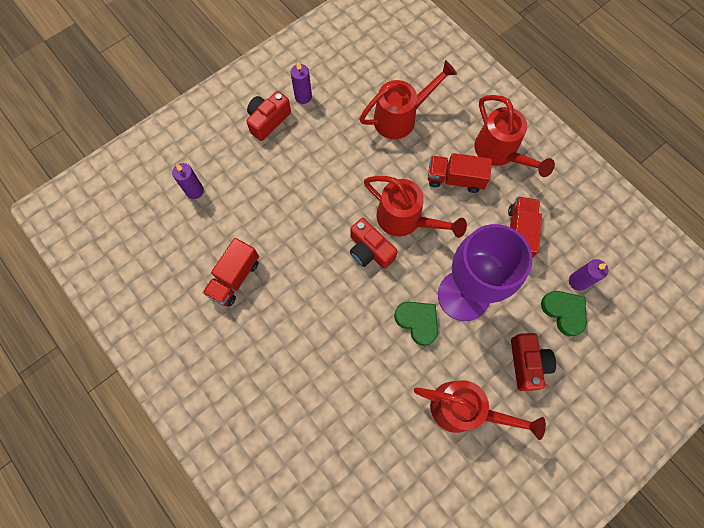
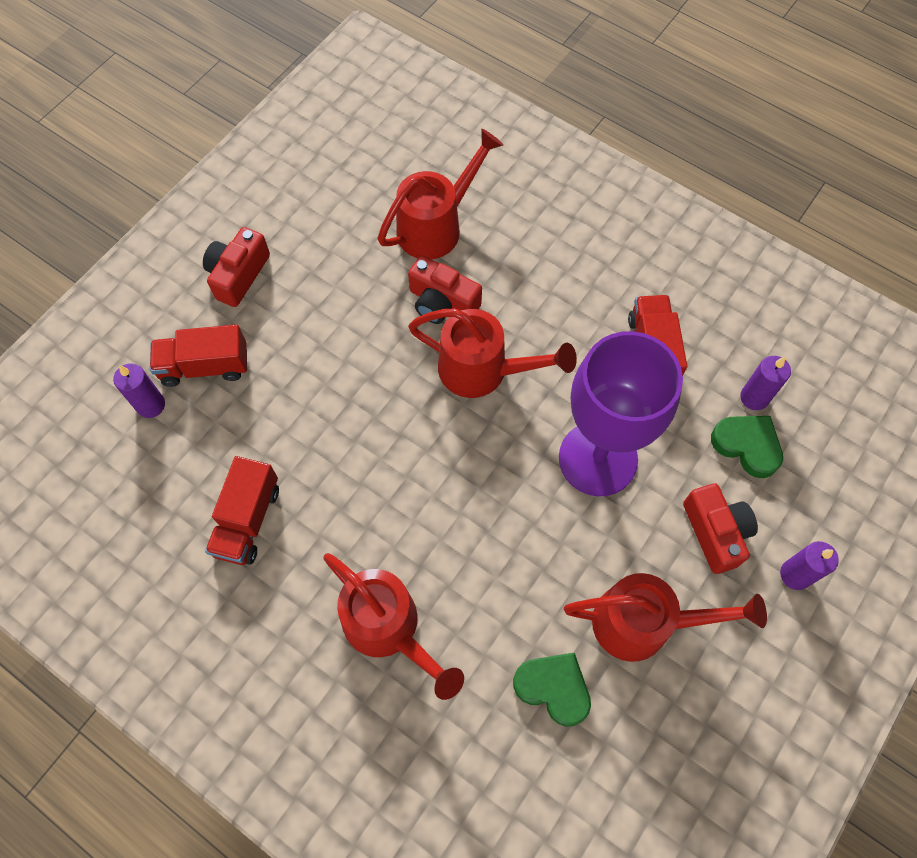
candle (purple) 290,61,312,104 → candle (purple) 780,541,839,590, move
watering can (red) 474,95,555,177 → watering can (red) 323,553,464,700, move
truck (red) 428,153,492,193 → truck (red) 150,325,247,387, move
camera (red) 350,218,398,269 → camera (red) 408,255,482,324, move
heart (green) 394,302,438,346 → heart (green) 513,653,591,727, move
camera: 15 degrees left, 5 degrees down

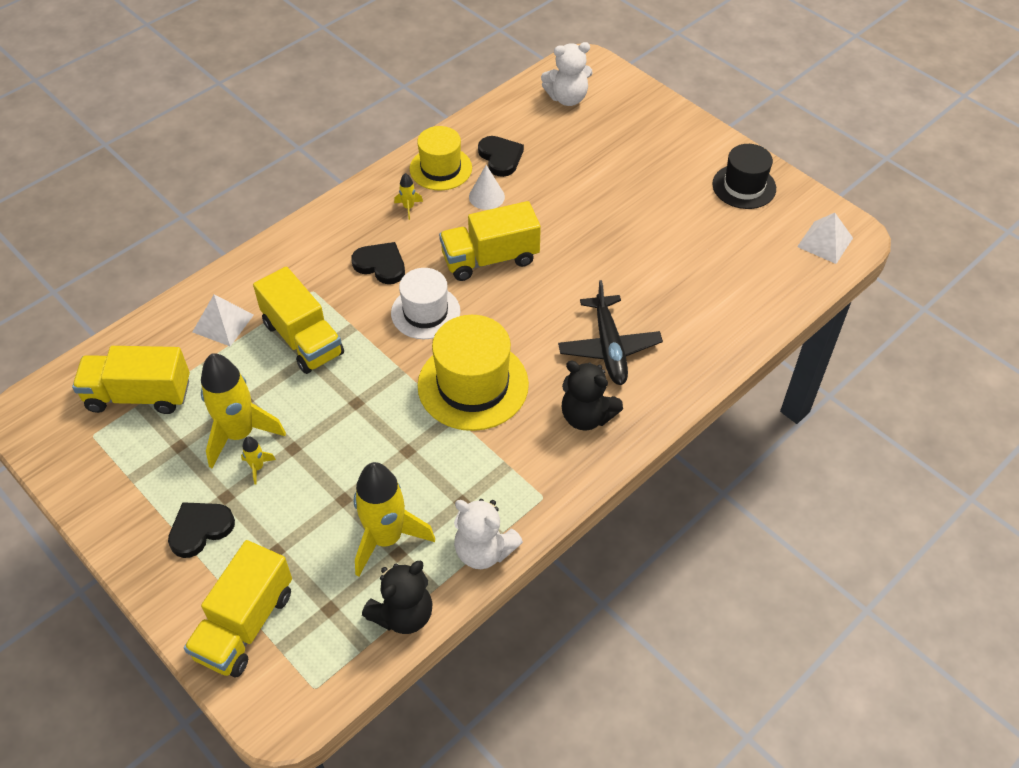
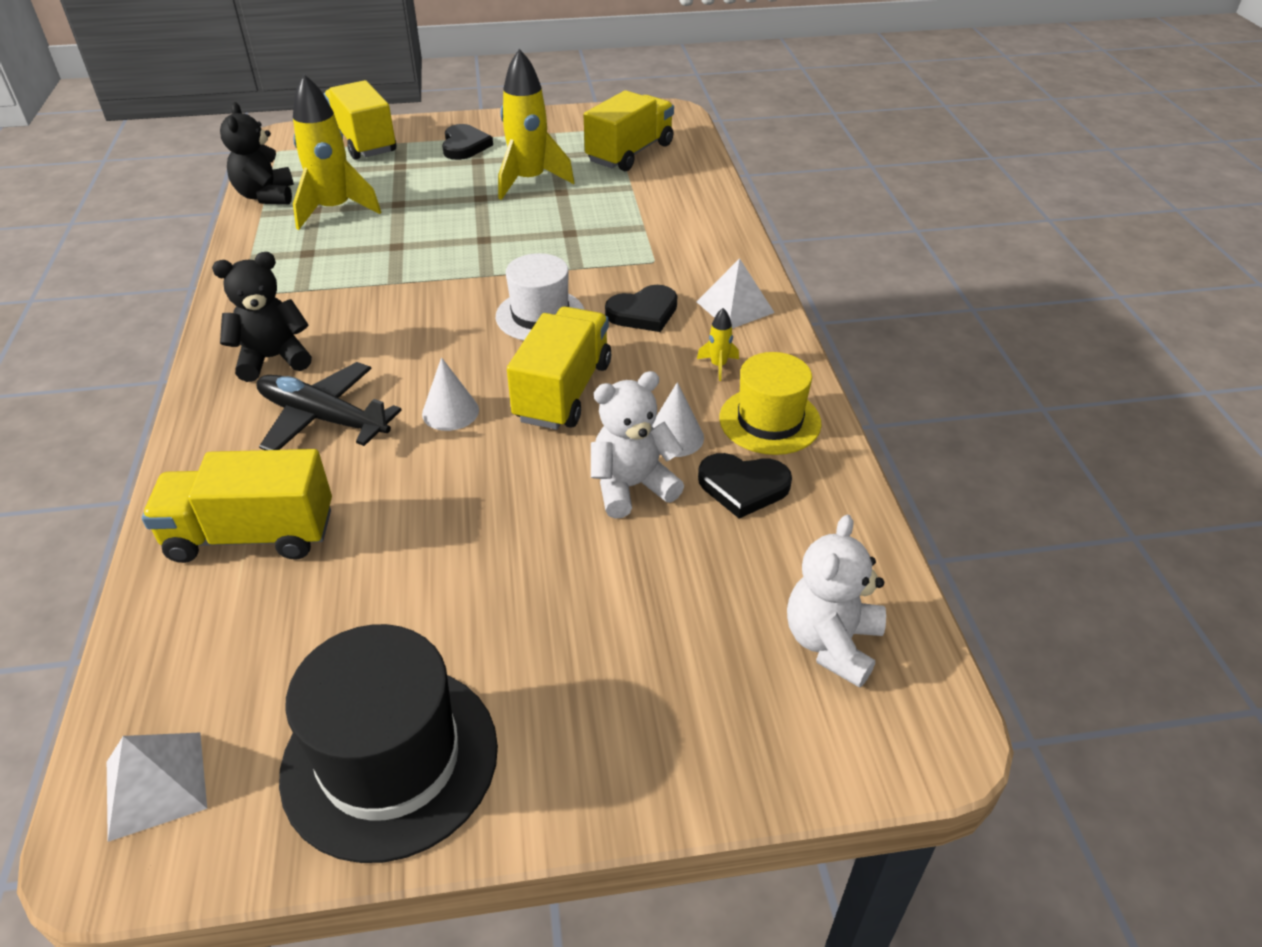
hat (black) 712,144,776,209 → hat (black) 279,624,498,863, x1.52
truck (yellow) 253,266,344,374 → truck (yellow) 142,449,332,563, move
pyramid (white) 192,295,254,346 → pyramid (white) 697,258,775,328, move
hat (yellow) 418,315,529,431 → -
rocket (yellow) 241,436,276,484 → -
teddy bear (white) 454,499,523,569 → teddy bear (white) 591,371,684,519, move
- → cone (white) 422,357,479,431
camera: 125 degrees right, 10 degrees down

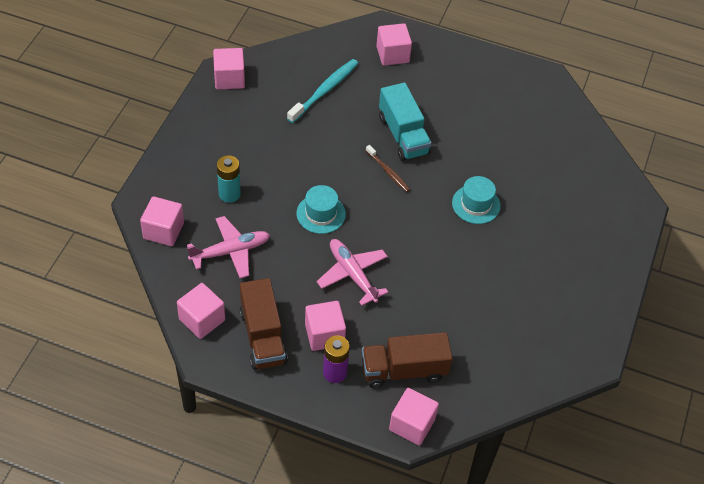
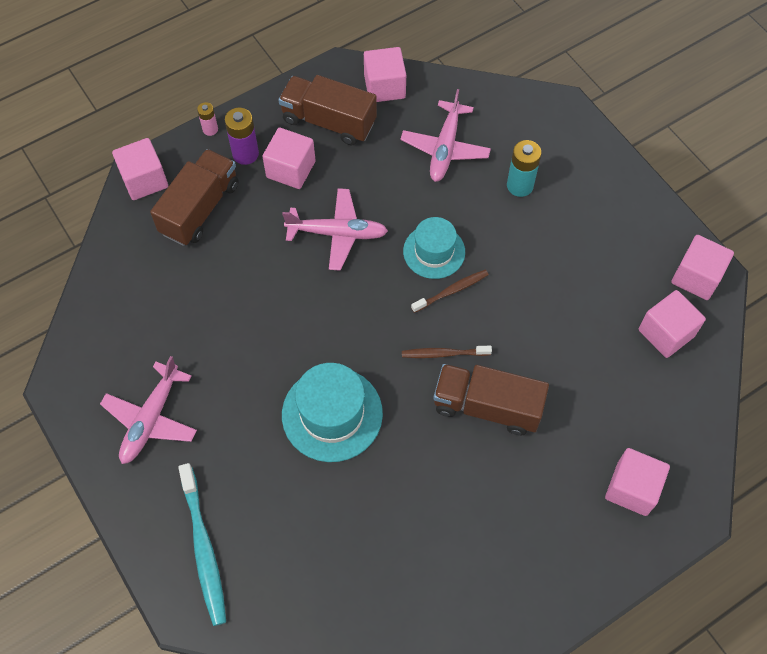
toothbrush (turquoise) 287,59,358,123 → toothbrush (turquoise) 178,463,226,626, move
truck (turquoise) 379,82,431,161 → truck (brown) 433,364,549,435
hat (turquoise) 452,176,501,224 → hat (turquoise) 282,363,383,462, x1.51
cube (pink) 140,196,184,246 → cube (pink) 639,290,706,358, move
- → battery (pink) 197,102,218,136
- → toothbrush (brown) 411,269,489,313
- → plane (pink) 100,356,197,464
camera: 130 degrees right, 10 degrees up

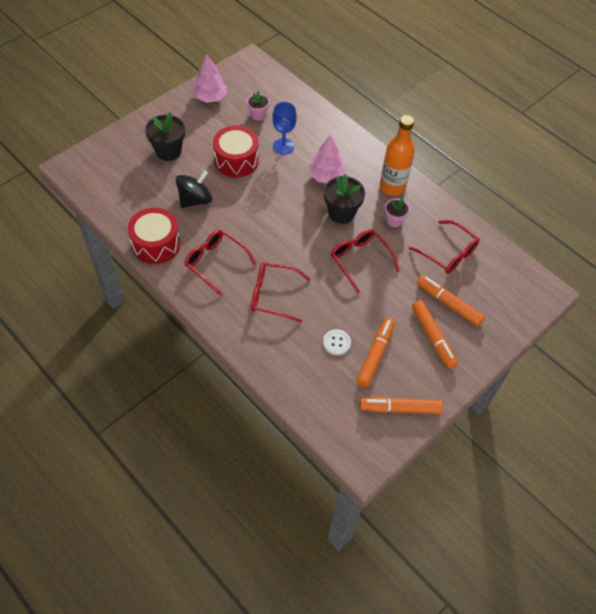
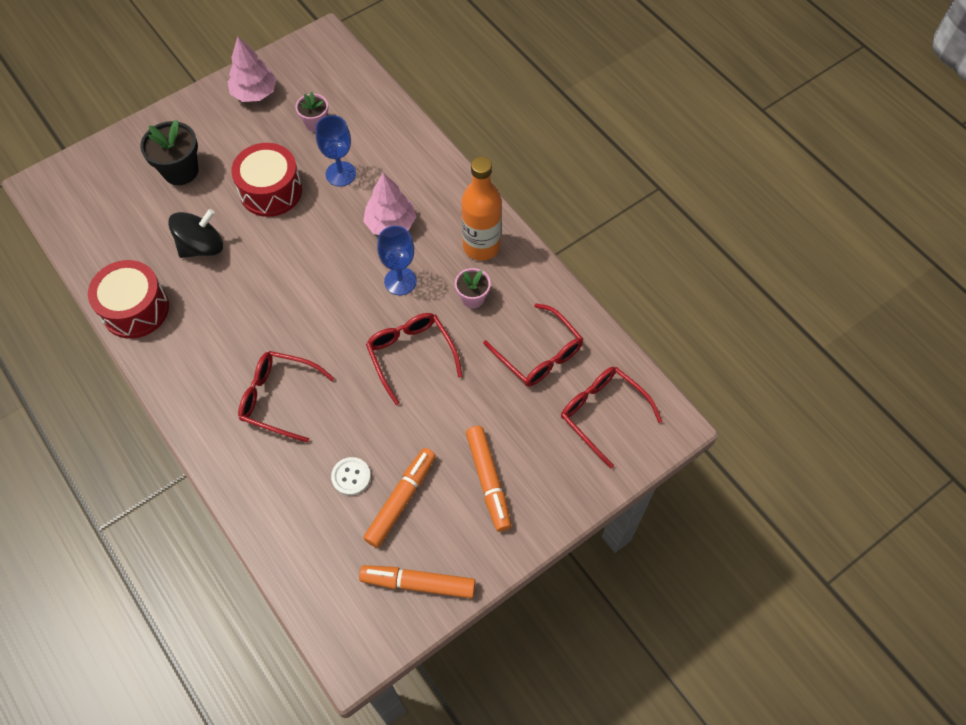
flower pot (black) 324,174,365,224 → goblet (blue) 377,226,417,295
glasses (red) 184,230,256,296 → glasses (red) 561,367,662,468, move
marker (orange) 417,275,485,326 → -
camera: 10 degrees right, 5 degrees up

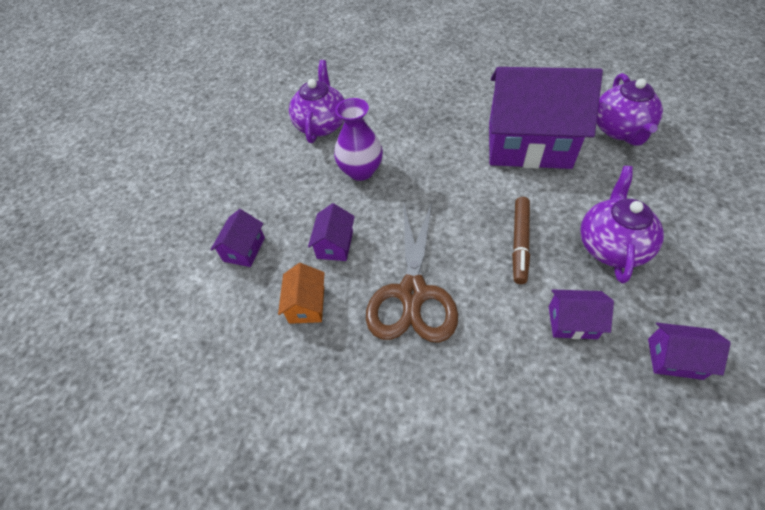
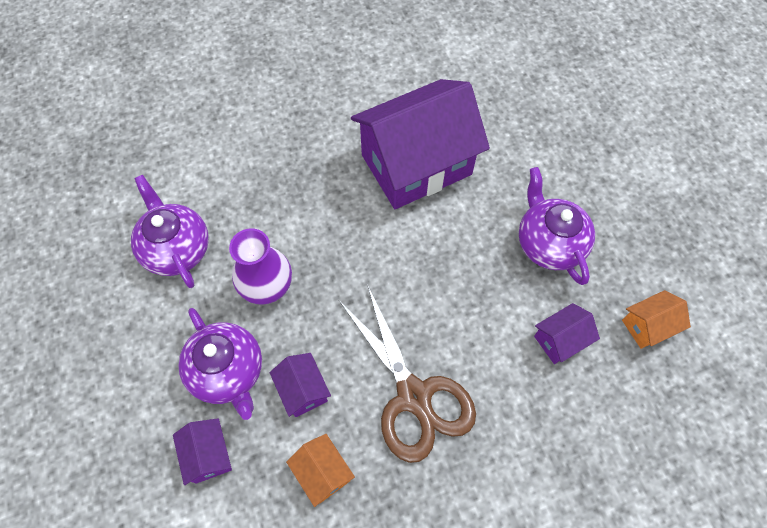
teapot (purple) 597,73,663,146 → teapot (purple) 178,308,262,420, move
marker (brown) 512,197,530,284 → -
house (purple) 648,323,731,380 → house (orange) 622,290,691,349
camera: 40 degrees left, 10 degrees up

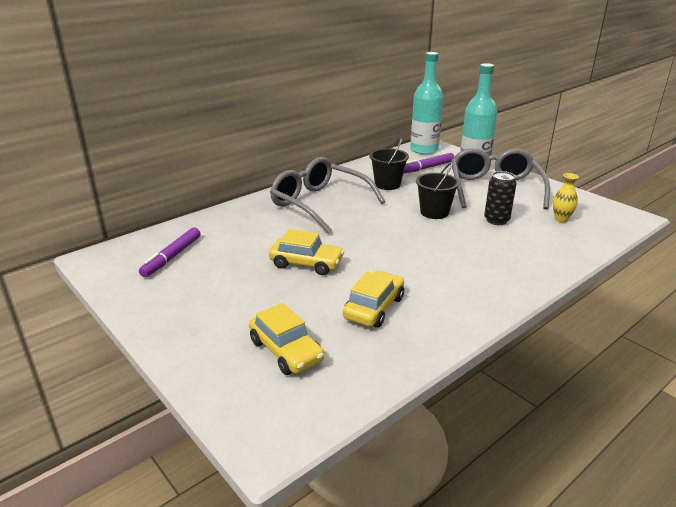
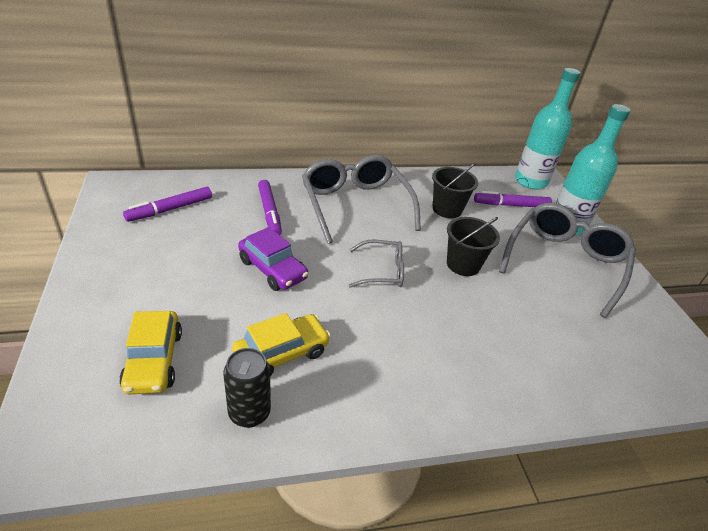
can (black) 484,171,516,225 → can (black) 223,348,271,428, move
vase (yellow) 553,173,579,222 → -
car (yellow) 269,229,344,275 → car (purple) 238,227,309,291
- → marker (purple) 258,180,282,235
- → glasses (grey) 349,240,404,288
camera: 25 degrees right, 10 degrees up

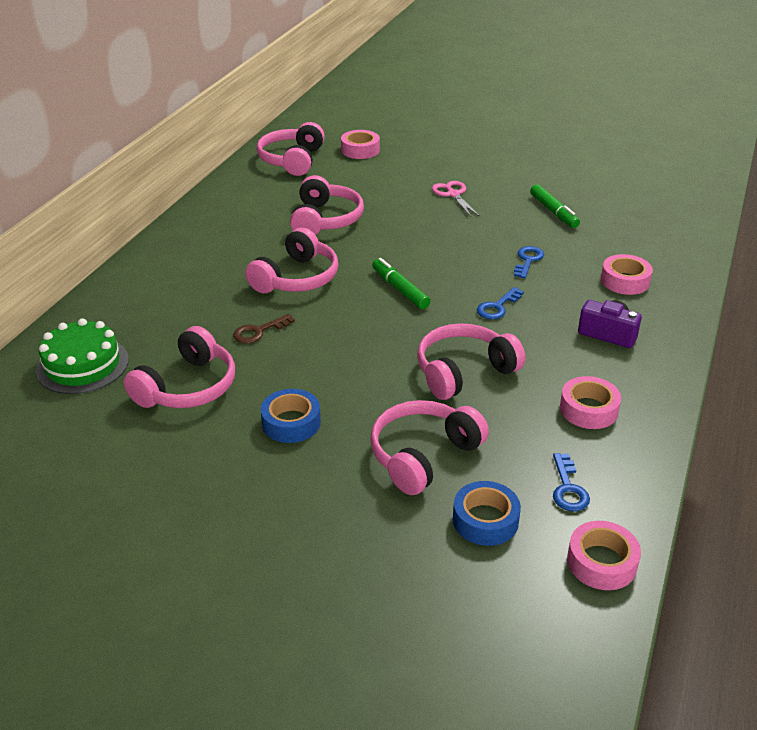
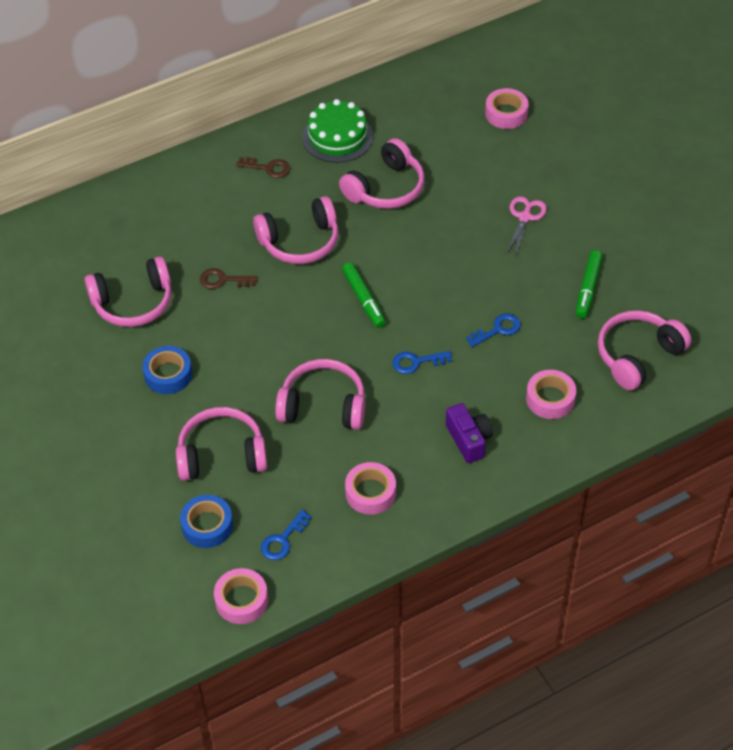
headphones (pink) 256,122,325,176 → headphones (pink) 598,310,692,390, move
marker (green) 372,258,430,309 → marker (green) 342,262,386,328, 150 degrees clockwise
cake (green) 36,318,129,394 → cake (green) 302,99,373,163, move
- → key (brown) 236,157,290,178
camera: 40 degrees right, 15 degrees up

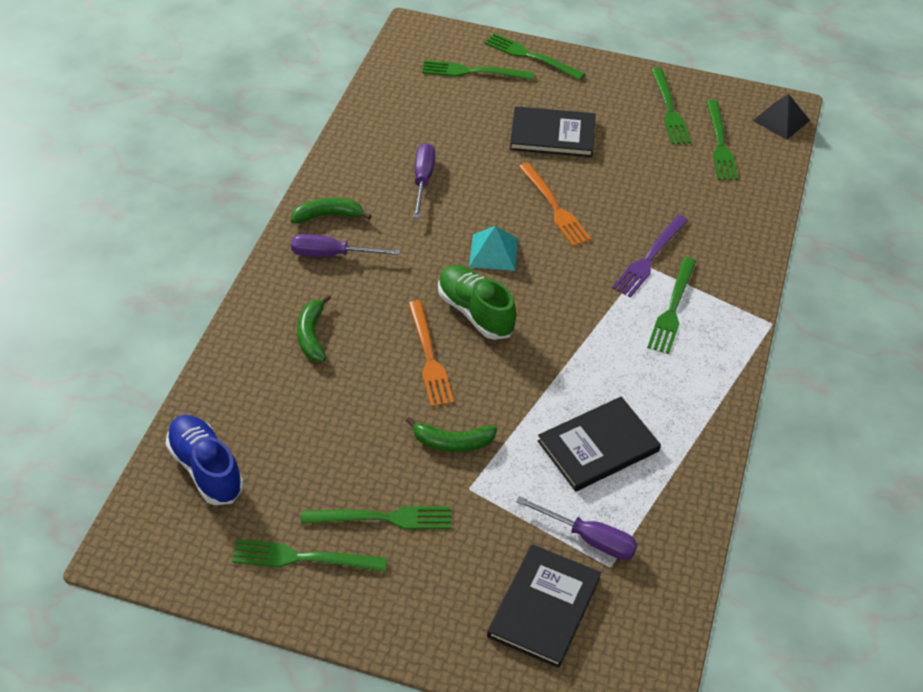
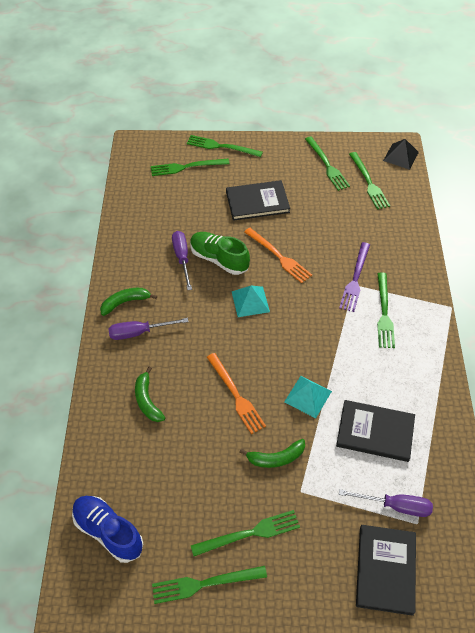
shoe (green) 438,265,516,340 → shoe (green) 190,232,250,275, move
book (black) 538,397,661,492 → book (black) 336,400,415,462, 60 degrees clockwise
- → pyramid (turquoise) 284,376,332,418
camera: 15 degrees left, 5 degrees up

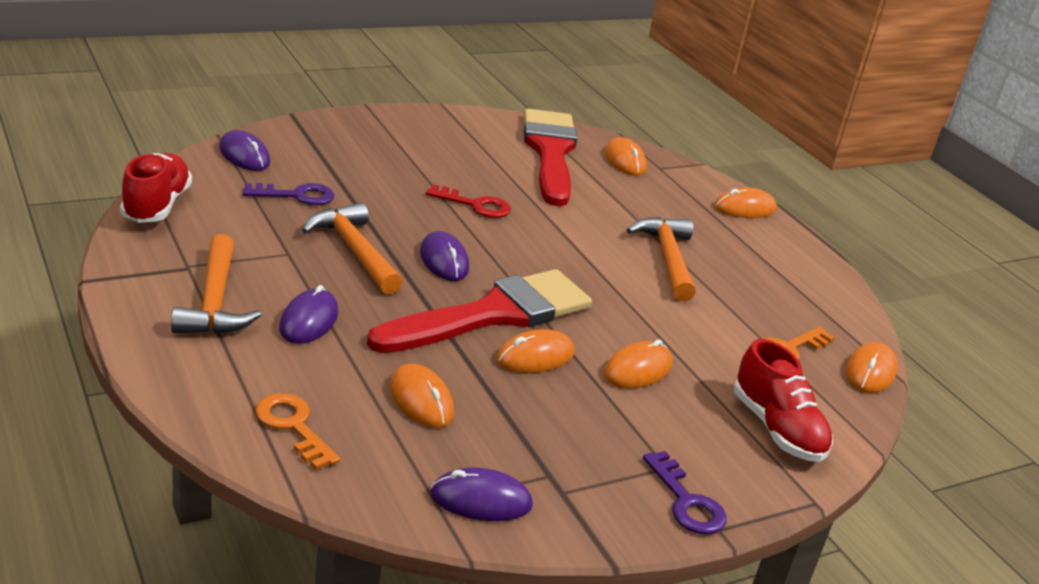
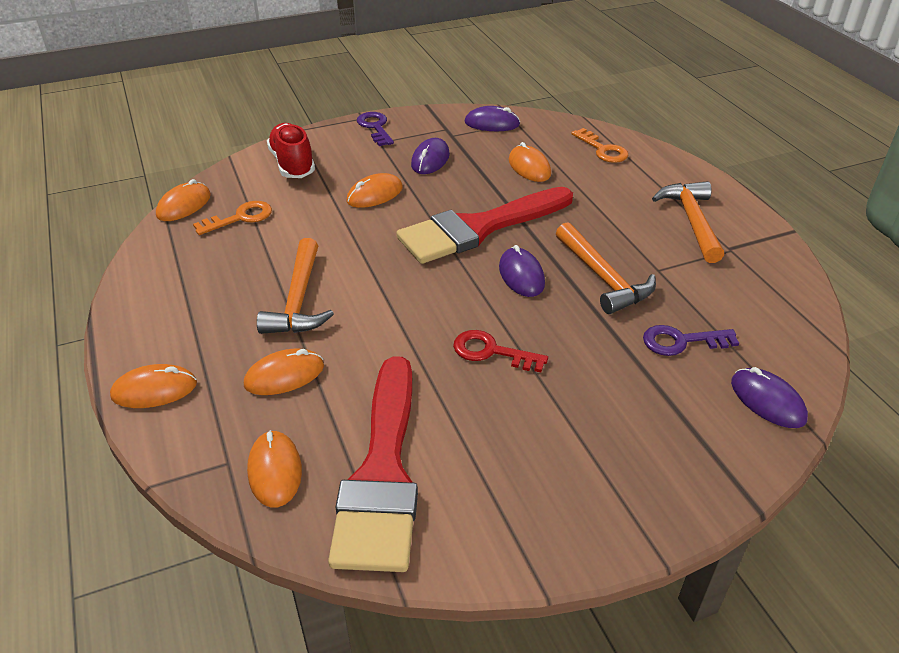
shoe (red) 120,153,192,223 → -
mouse (purple) 279,285,338,344 → mouse (purple) 411,138,450,174, move
mouse (orange) 496,329,574,373 → mouse (orange) 244,349,324,395, move
camera: 170 degrees left, 10 degrees up

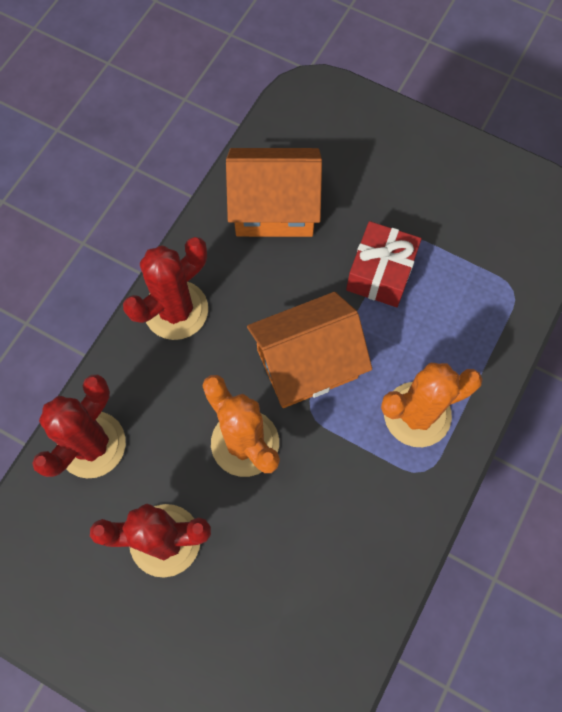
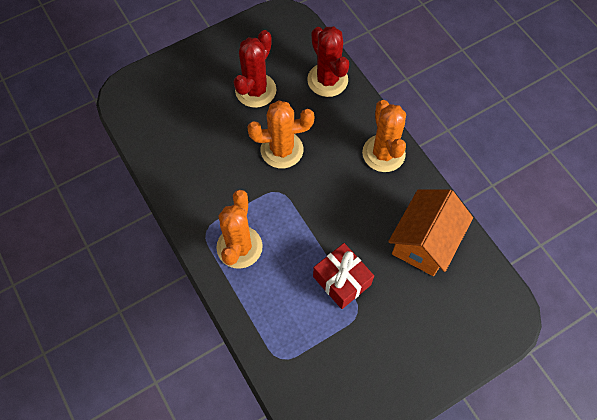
cactus (red) 123,237,208,340 → cactus (orange) 362,100,406,172
house (orange) 247,292,372,408 → -
camera: 120 degrees right, 5 degrees down

